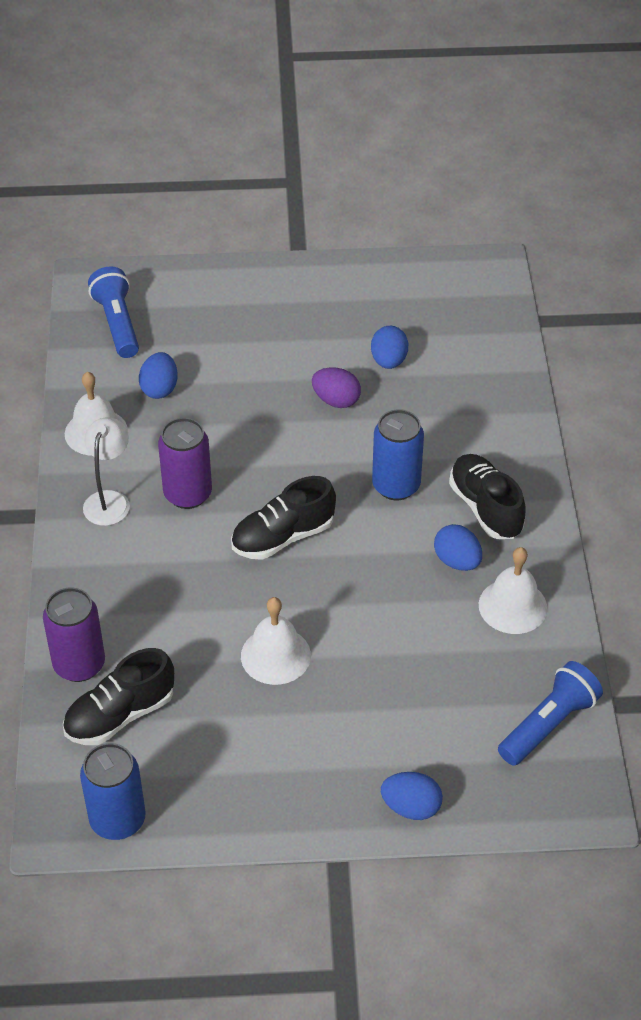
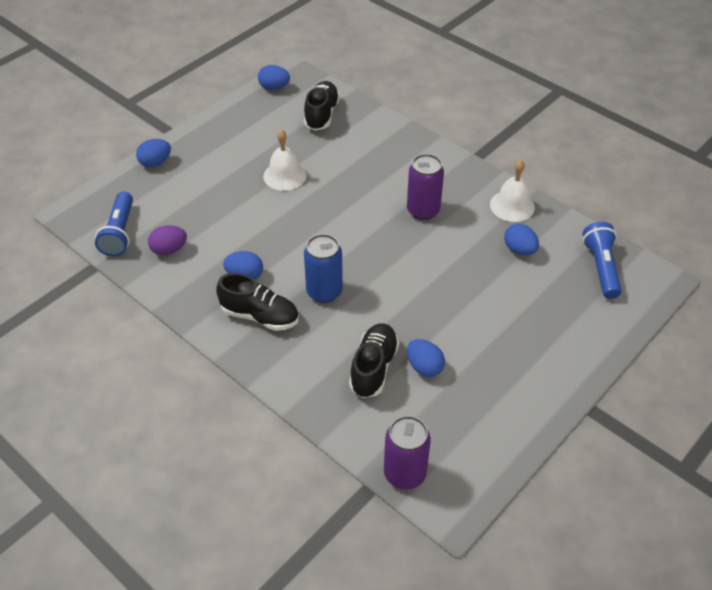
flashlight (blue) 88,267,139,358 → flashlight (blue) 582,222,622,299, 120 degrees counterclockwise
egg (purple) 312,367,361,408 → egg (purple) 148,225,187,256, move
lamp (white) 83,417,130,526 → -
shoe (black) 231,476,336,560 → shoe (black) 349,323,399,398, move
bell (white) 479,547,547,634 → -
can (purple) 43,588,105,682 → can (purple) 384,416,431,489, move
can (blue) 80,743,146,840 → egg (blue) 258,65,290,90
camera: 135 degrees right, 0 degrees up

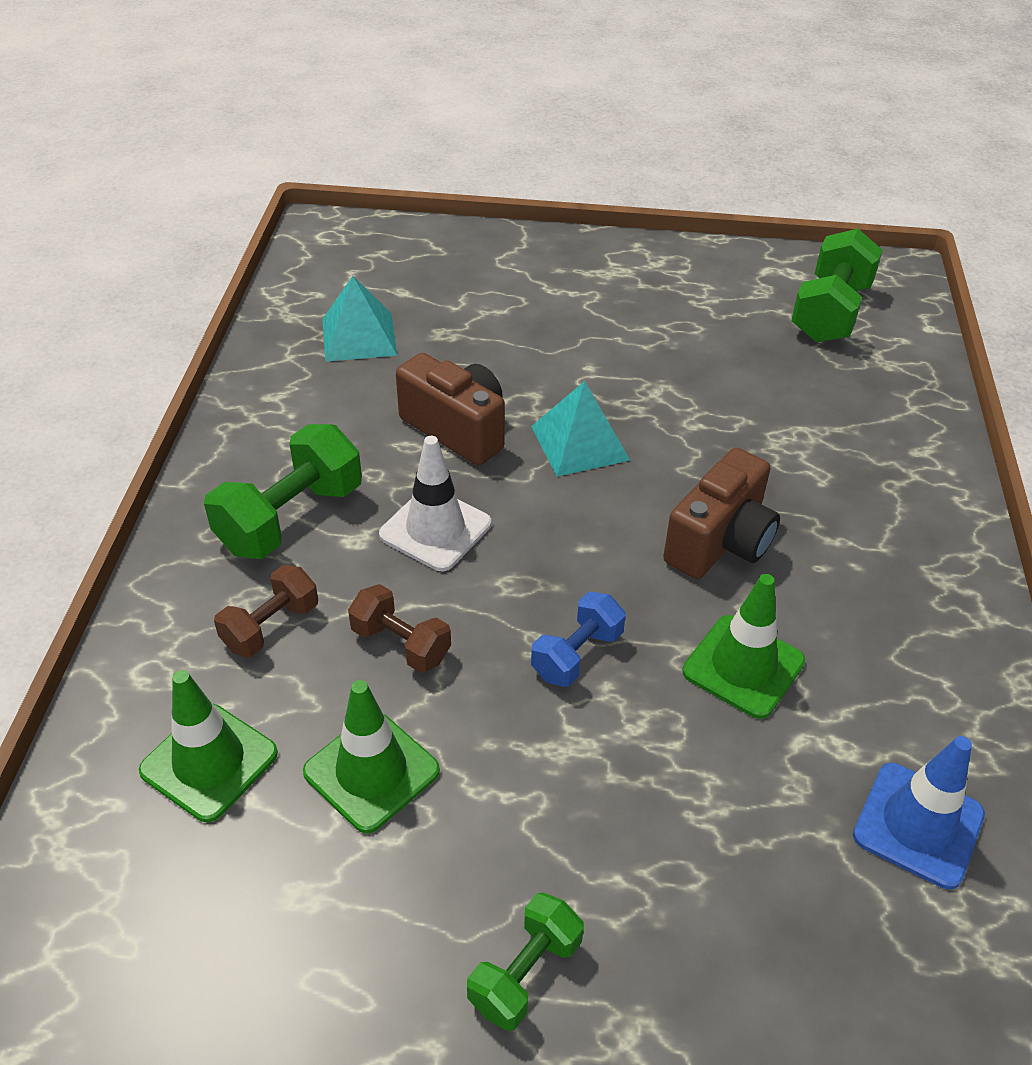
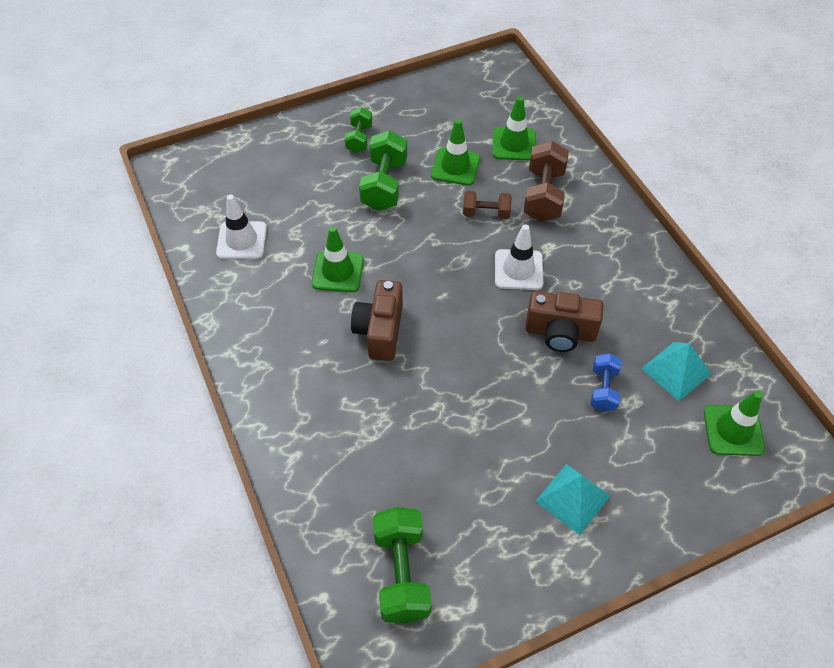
pyramid (turquoise) 531,381,630,477 → pyramid (turquoise) 535,464,610,535, move
dumbbell (green) 204,424,362,559 → dumbbell (green) 359,130,407,211, move
dumbbell (brown) 214,565,318,657 → dumbbell (brown) 524,141,569,222, x1.66
dumbbell (blue) 531,592,626,687 → dumbbell (blue) 591,353,622,412, move
traffic cone (blue) 853,736,985,889 → traffic cone (white) 216,194,267,259
- → traffic cone (green) 704,391,765,456
camera: 150 degrees right, 10 degrees up

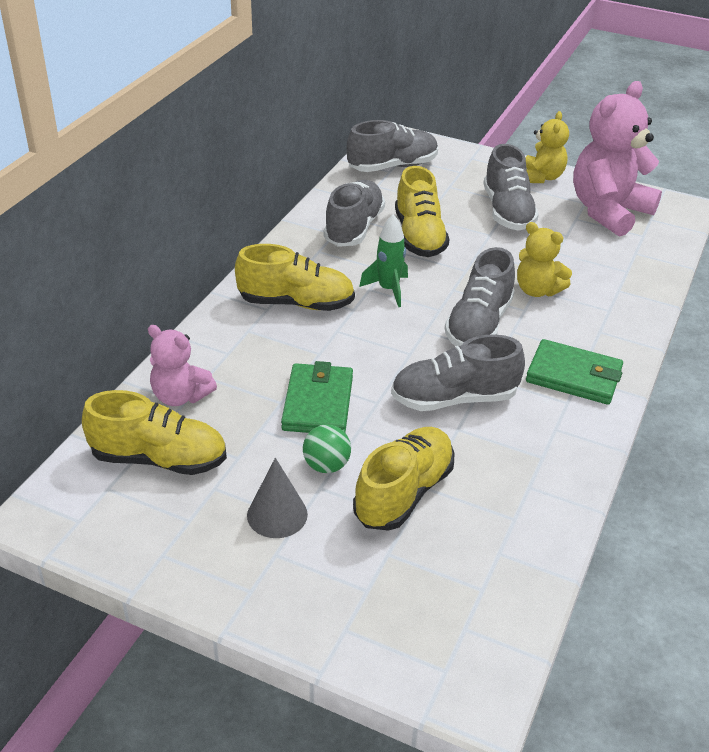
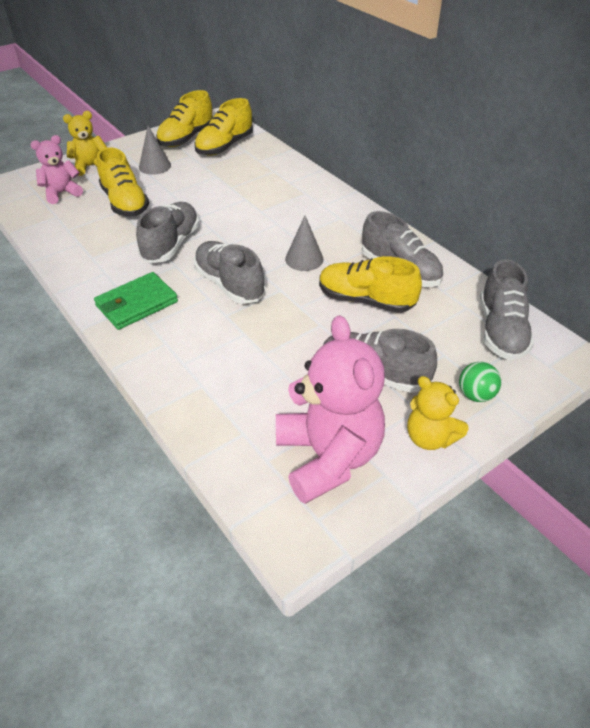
rocket (green) 359,214,408,307 → cone (grey) 285,216,324,271
teddy bear (yellow) 517,222,572,297 → teddy bear (yellow) 63,111,107,176, move
shoe (yellow) 235,244,355,311 → shoe (yellow) 156,90,213,147, move
teddy bear (pink) 148,325,217,406 → teddy bear (pink) 30,135,83,204, move
wallet (green) 281,361,353,433 → -
ball (green) 303,425,351,473 → ball (green) 459,362,501,402, move
camera: 120 degrees right, 5 degrees up

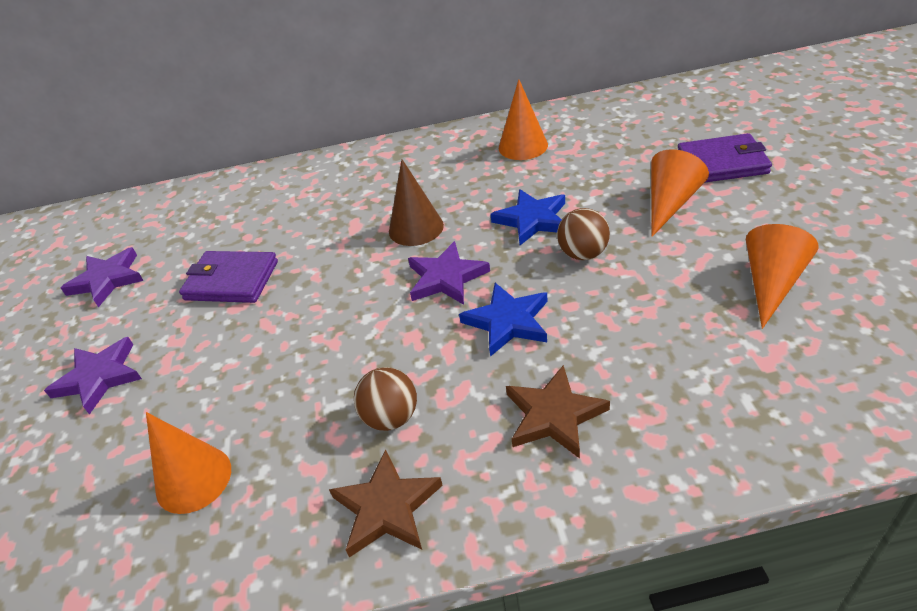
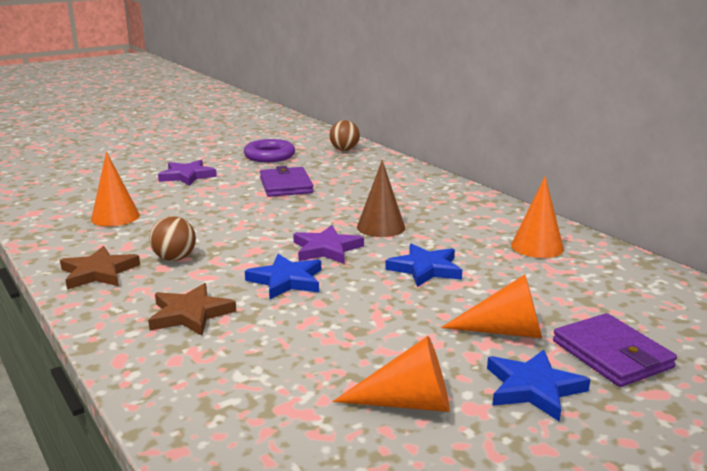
ball (brown) 557,208,610,260 → ball (brown) 329,120,360,151, move
star (purple) 61,247,144,307 → ring (purple) 244,139,295,162
- → star (blue) 487,349,590,422
camera: 60 degrees right, 20 degrees down

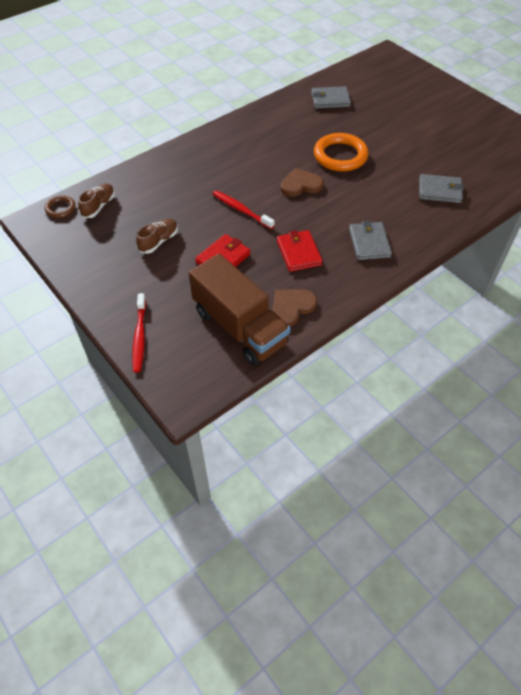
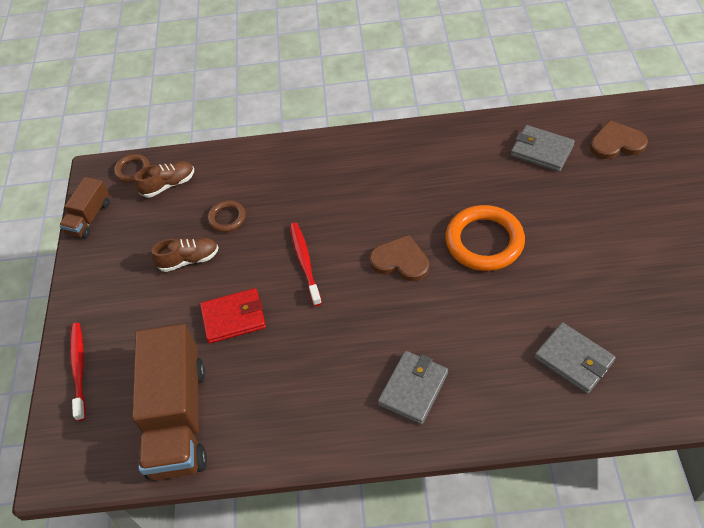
wallet (red) 277,230,323,272 → -
heart (brown) 272,289,317,326 → heart (brown) 590,120,648,159, move
toothbrush (red) 132,293,146,372 → toothbrush (red) 70,323,86,421, 135 degrees clockwise
- → truck (brown) 59,177,109,238
- → ring (brown) 207,200,246,232
camera: 40 degrees right, 0 degrees up

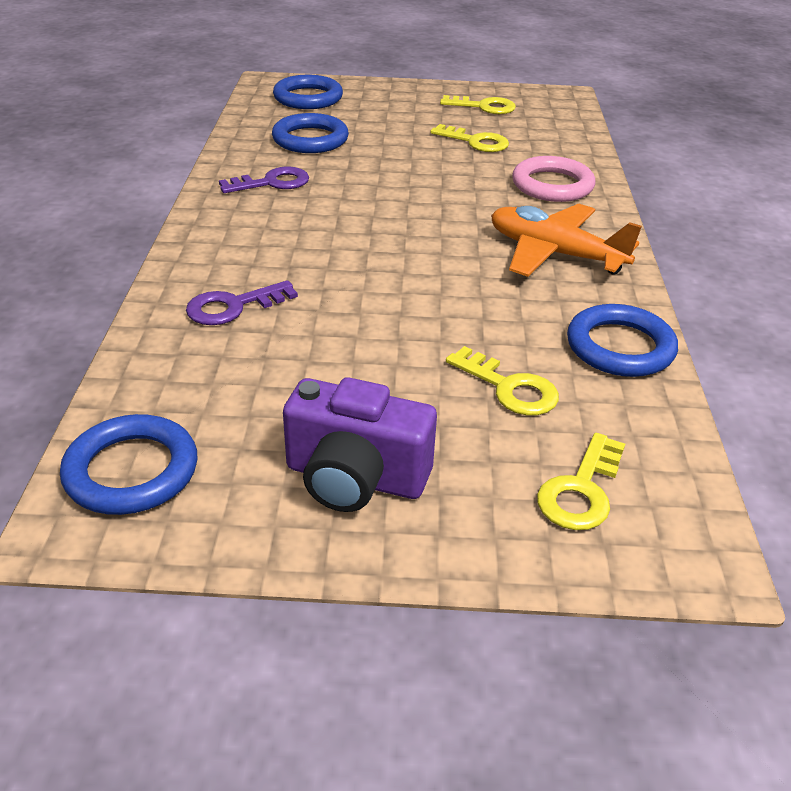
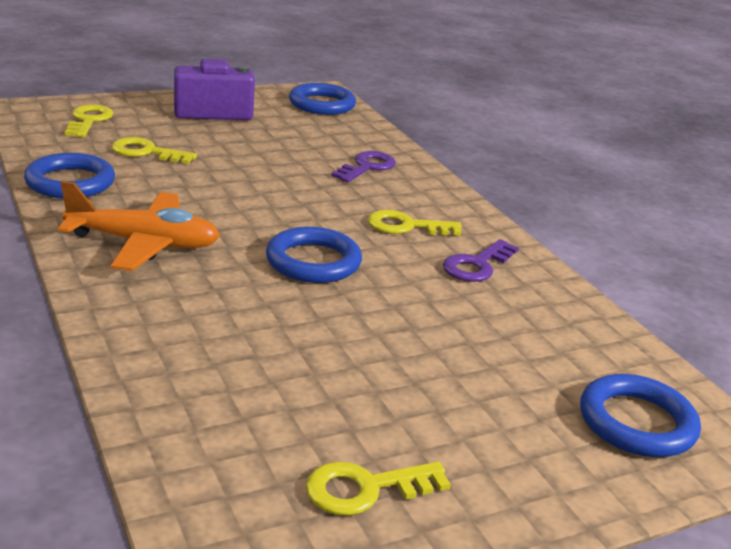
ring (blue) 272,113,349,153 → ring (blue) 266,227,362,283, move
key (yellow) 430,124,509,152 → key (yellow) 368,210,462,236, move
ring (pink) 512,156,595,202 → -
camera: 150 degrees right, 10 degrees down

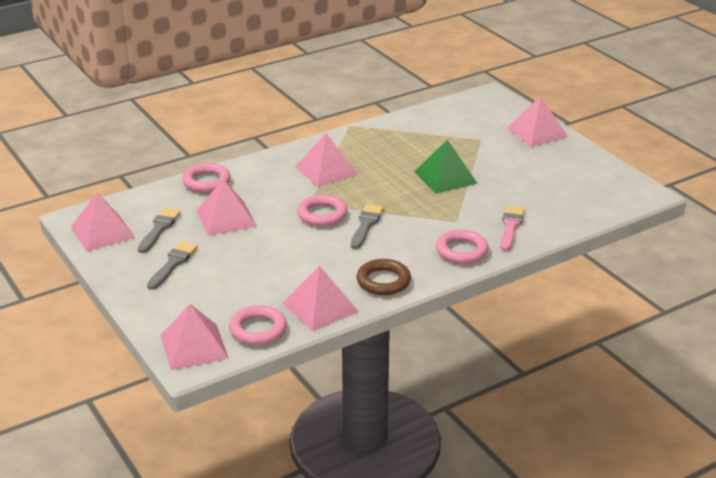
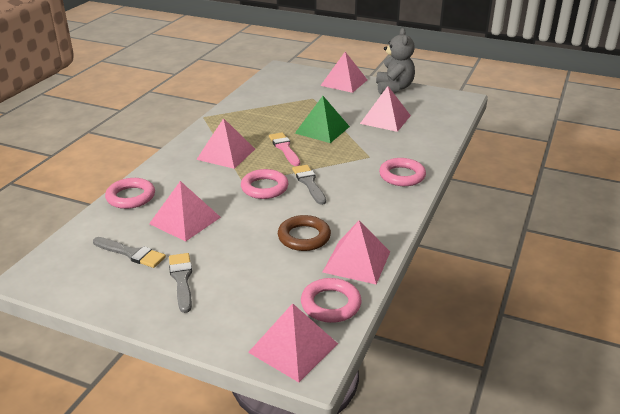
pyramid (pink) 71,193,135,252 → pyramid (pink) 360,86,411,132, move
brush (pink) 500,206,525,251 → brush (pink) 269,132,300,166, move
brush (grey) 138,208,180,253 → brush (grey) 93,237,166,268, 135 degrees clockwise
ring (brown) 357,259,411,295 → ring (brown) 278,215,331,251, move
- → teddy bear (grey) 376,28,415,94
camera: 35 degrees left, 0 degrees up

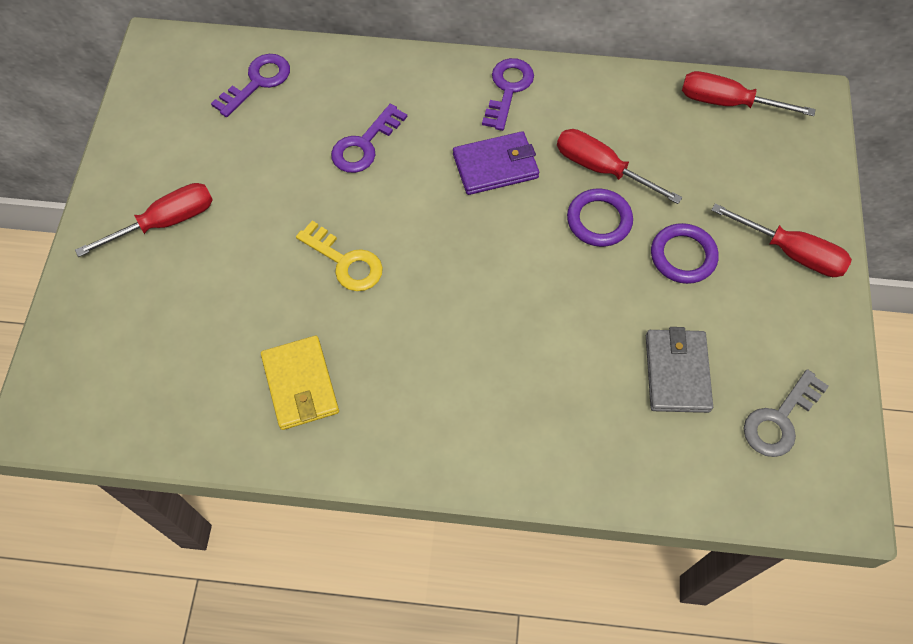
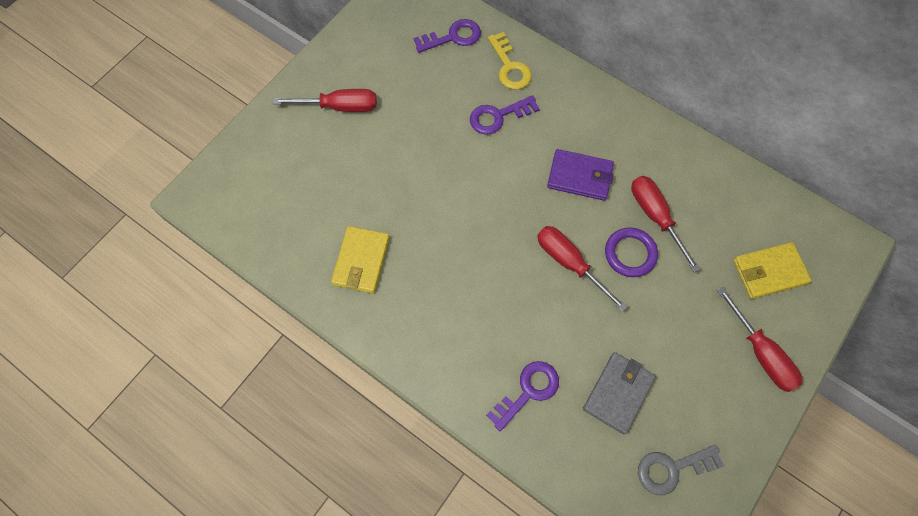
key (purple) 482,58,534,131 → key (purple) 486,361,559,431, move
screwdriver (red) 682,71,816,116 → screwdriver (red) 537,226,628,312, move
key (yellow) 296,221,383,291 → key (yellow) 488,32,532,90, move
ring (purple) 651,223,719,284 → -
- → wallet (yellow) 733,242,812,299
camera: 30 degrees right, 5 degrees up

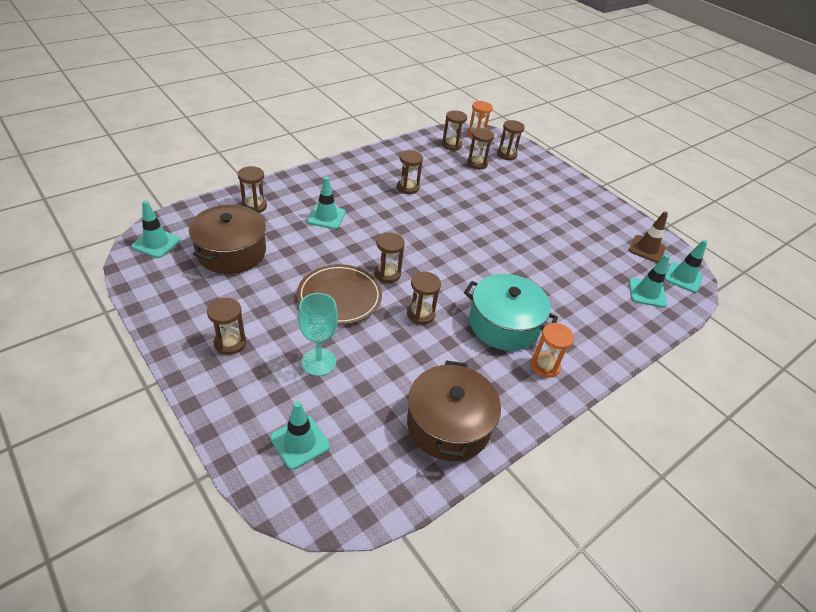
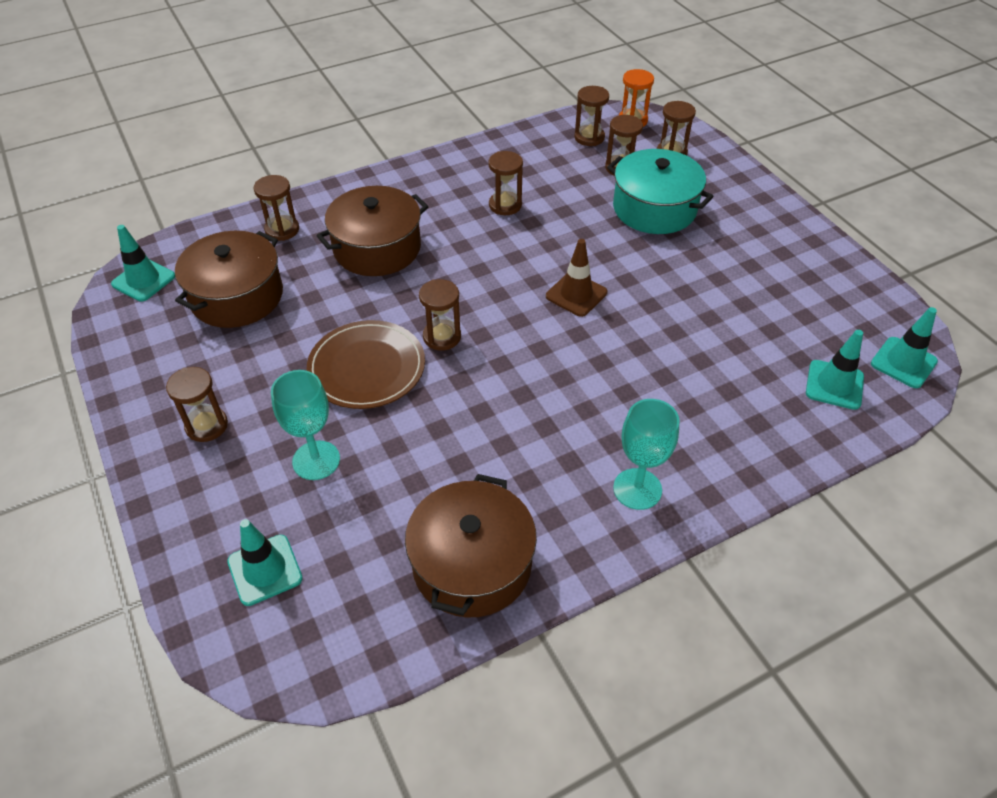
traffic cone (turquoise) 307,176,346,229 → pot (brown) 316,186,429,276
traffic cone (brown) 629,211,668,263 → traffic cone (brown) 546,239,607,317, move
hourglass (brown) 407,272,441,325 → -
pot (turquoise) 464,274,558,351 → pot (turquoise) 607,149,714,234, move
hourglass (orange) 531,323,574,378 → goblet (turquoise) 613,399,680,510
camera: 15 degrees right, 5 degrees up

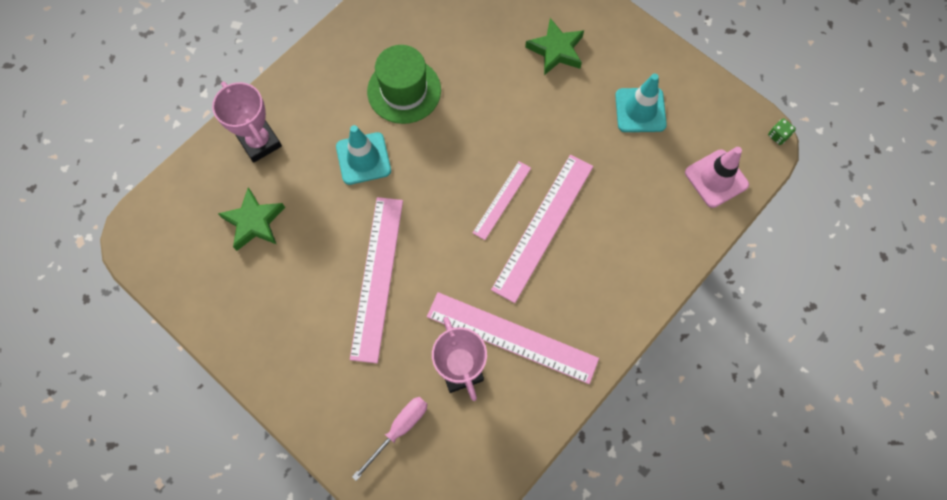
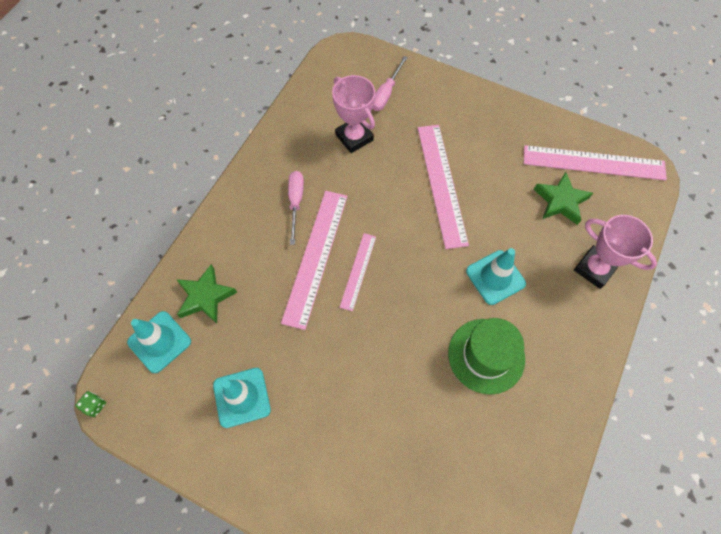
star (green) 525,18,584,75 → star (green) 176,264,237,324, move
traffic cone (pink) 685,147,749,208 → traffic cone (turquoise) 127,311,191,373
ruler (pink) 427,292,599,384 → ruler (pink) 524,145,667,180, move
- → screwdriver (pink) 288,171,304,245
camera: 165 degrees right, 5 degrees down

